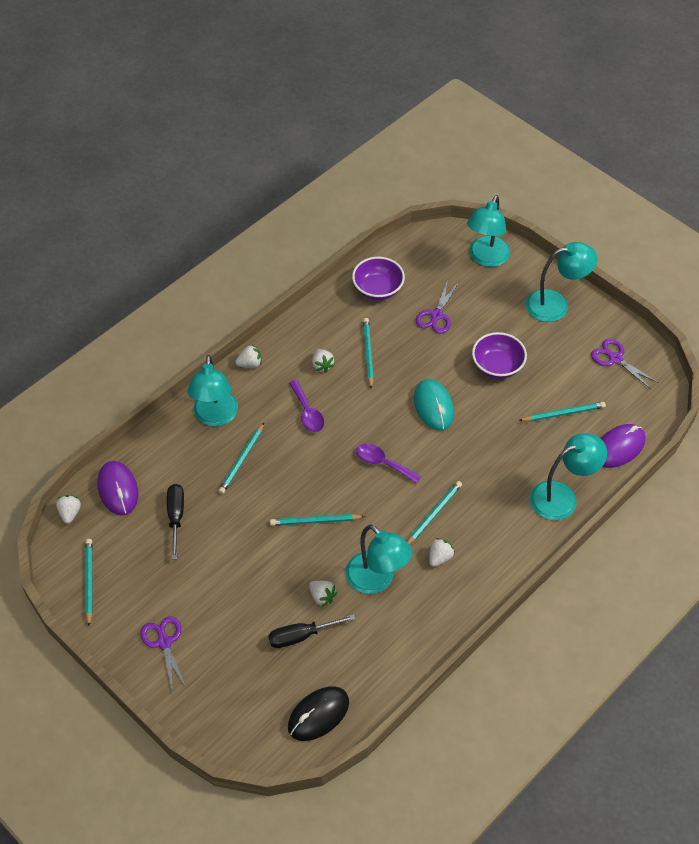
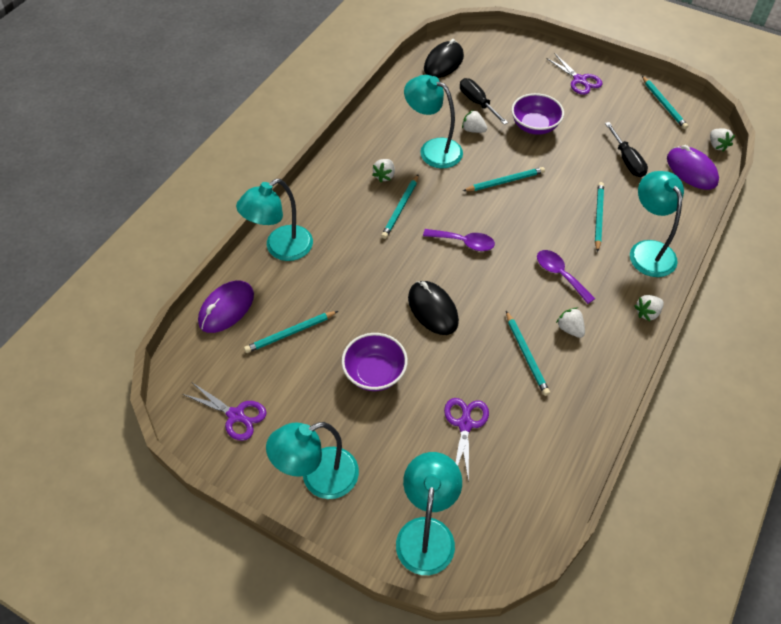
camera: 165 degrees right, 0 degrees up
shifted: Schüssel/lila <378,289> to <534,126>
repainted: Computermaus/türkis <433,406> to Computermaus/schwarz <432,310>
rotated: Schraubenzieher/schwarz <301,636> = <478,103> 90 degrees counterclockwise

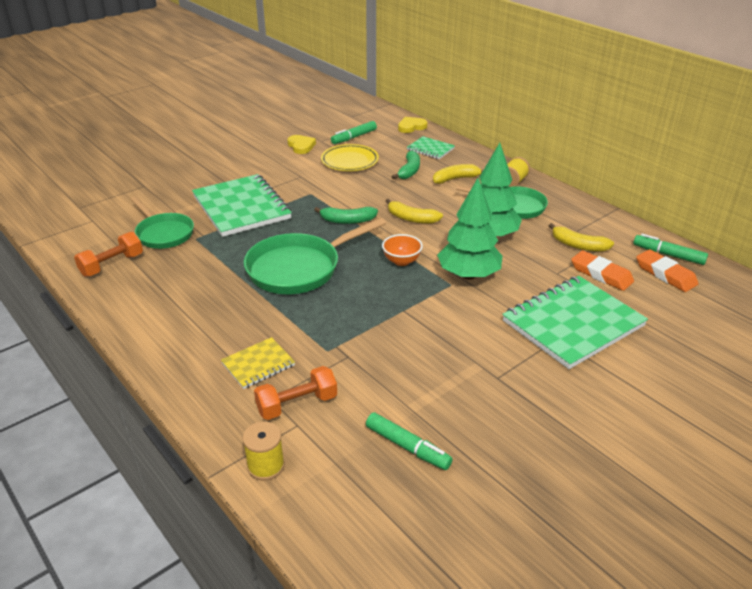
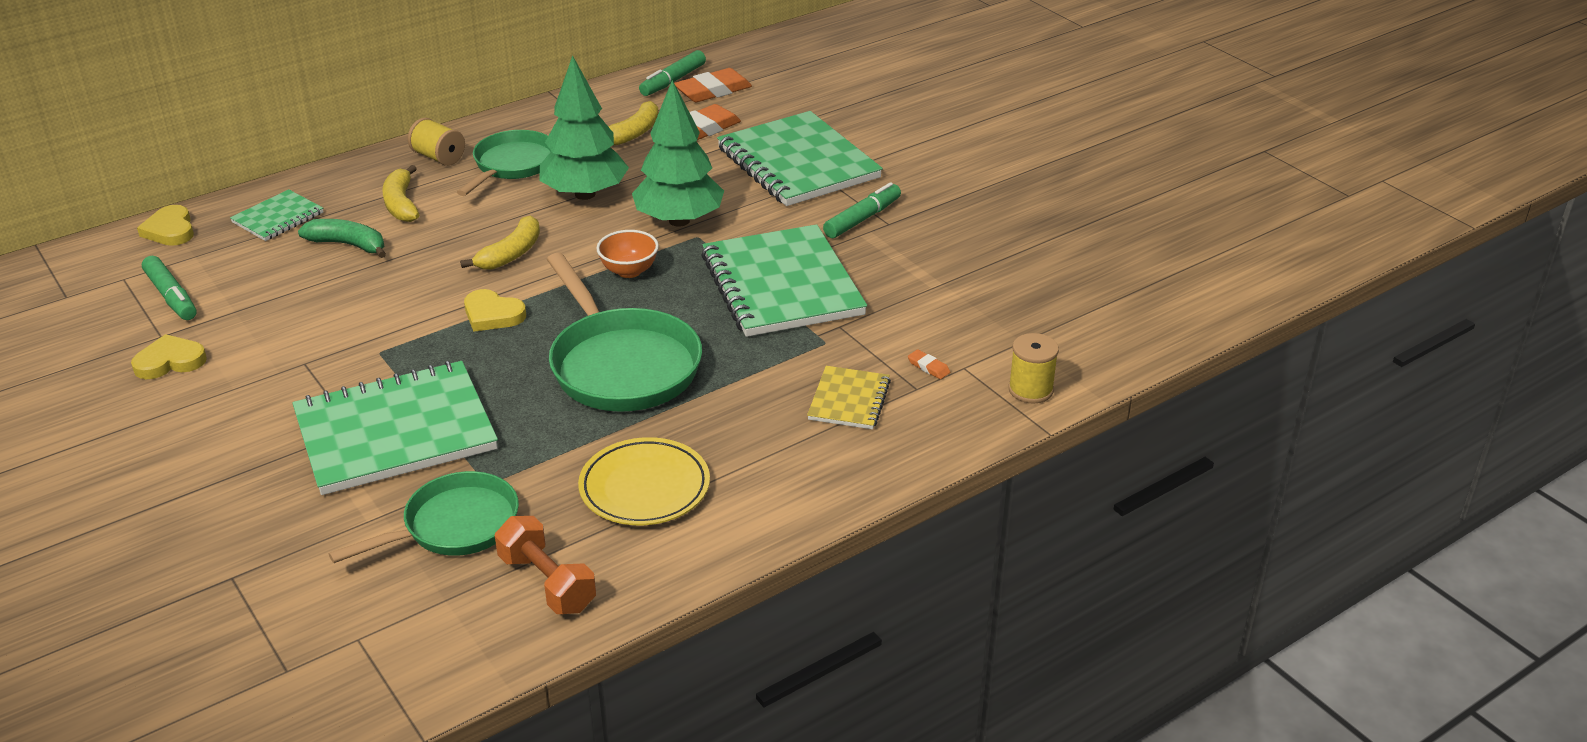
camera: 85 degrees left, 0 degrees up
new: Notizbuch/grün <782,285>
shifted: Teller/gelb <349,161> to <644,487>; Filzstift/grün <407,447> to <862,219>
swapped: Banane/grün <347,221> to Herz/gelb <492,315>; Hantel/orange <297,404> to Radiergummi/orange <928,367>
rotated: Notizbuch/gelb <258,364> = <849,400> 45 degrees clockwise

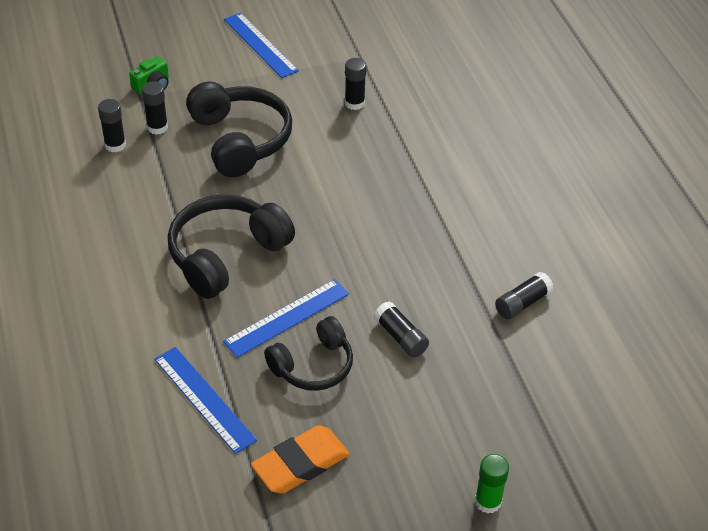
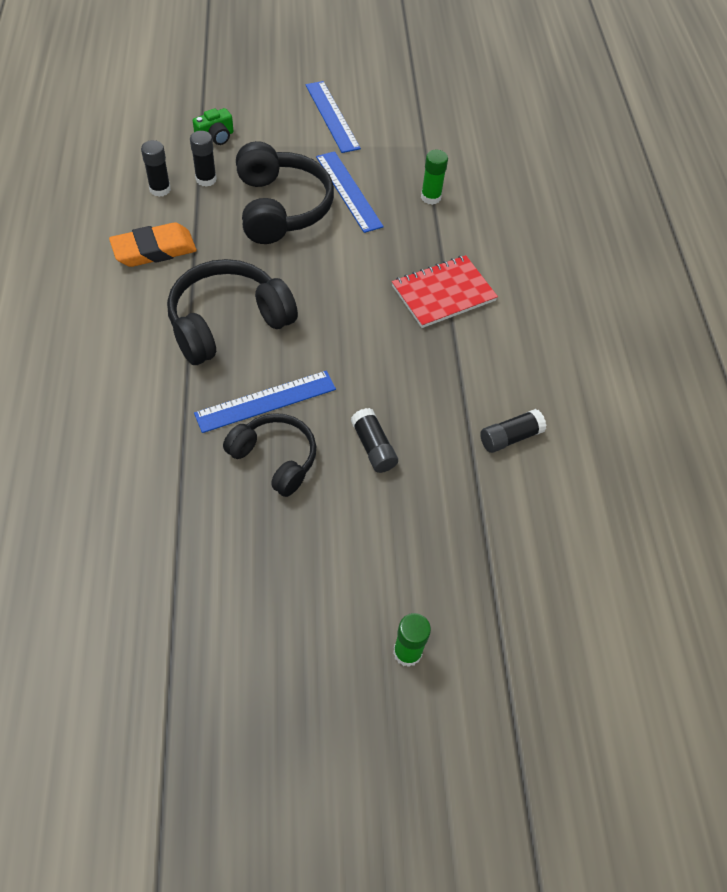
camera: 10 degrees right, 10 degrees up
gone: Klebestift/schwarz <354,103>
new: Notizbuch/rot <443,293>; Klebestift/grün <430,197>
shifted: Radiergummi/orange <300,464> to <154,250>; Lineal/blau <204,399> to <348,191>
rotated: Kopfhörer/schwarz <313,366> = <275,459> 120 degrees counterclockwise

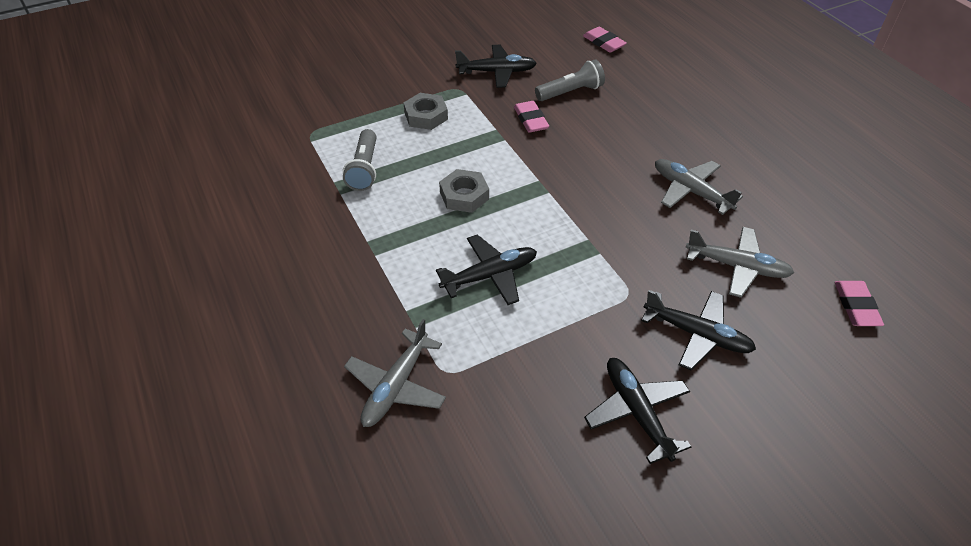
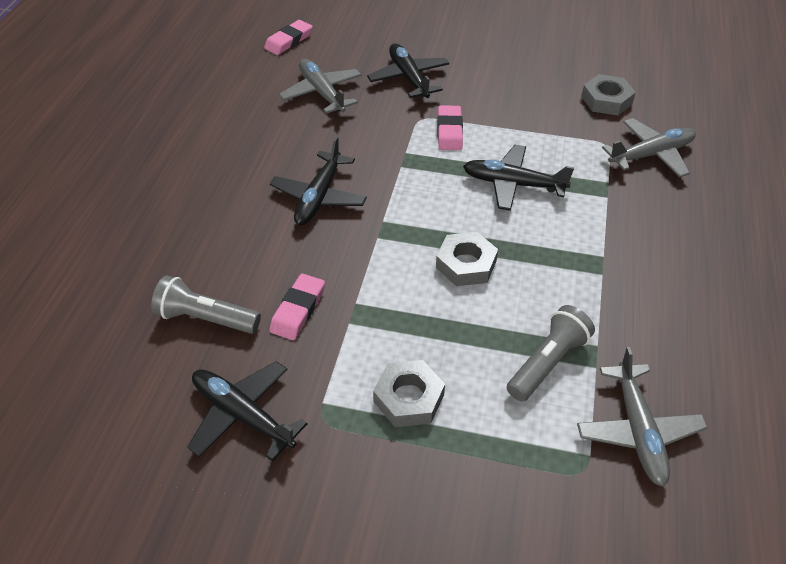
camera: 140 degrees left, 0 degrees up
new: Sechskantmutter/grau <606,100>
shifted: Flugzeug/schwarz <637,412> to <319,197>; Radiergummi/rosa <603,43> to <449,131>; Flugzeug/grau <691,191> to <638,430>

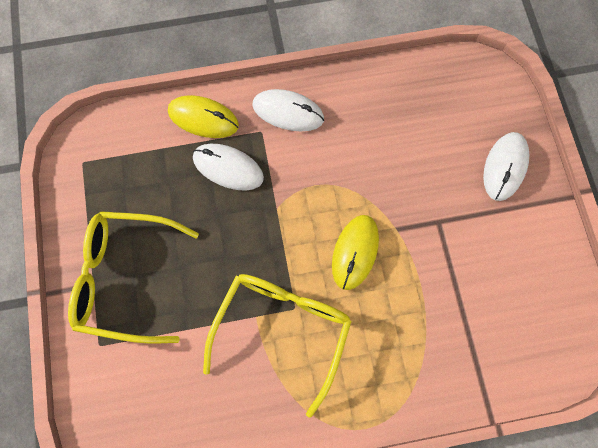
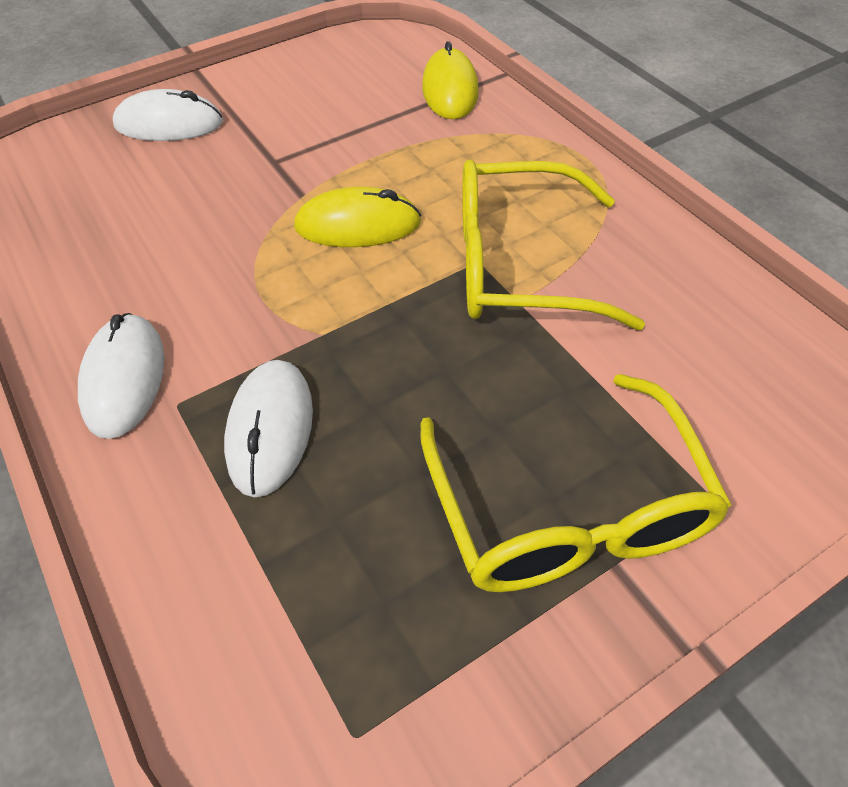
camera: 110 degrees left, 20 degrees down
shifted: Computermaus/gelb <203,118> to <450,90>

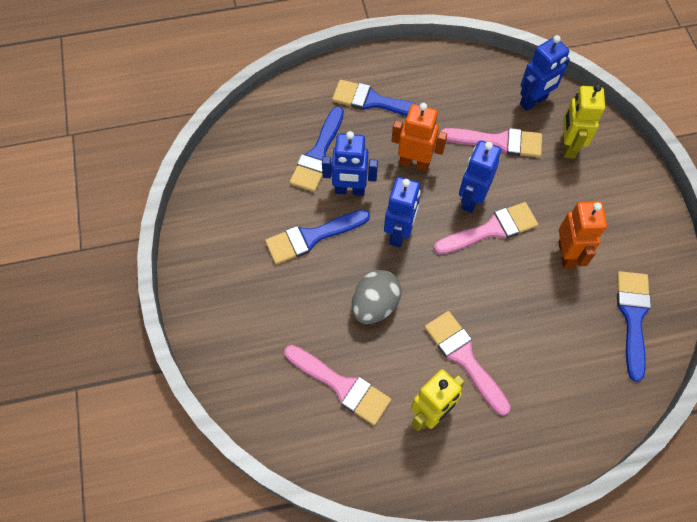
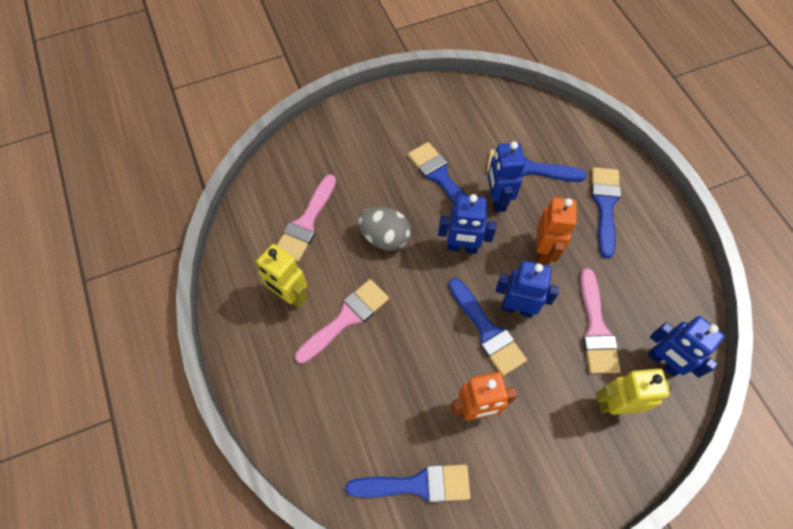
camera: 80 degrees right, 0 degrees up
repainted: Pinsel/rosa <491,229> to Pinsel/blau <487,330>

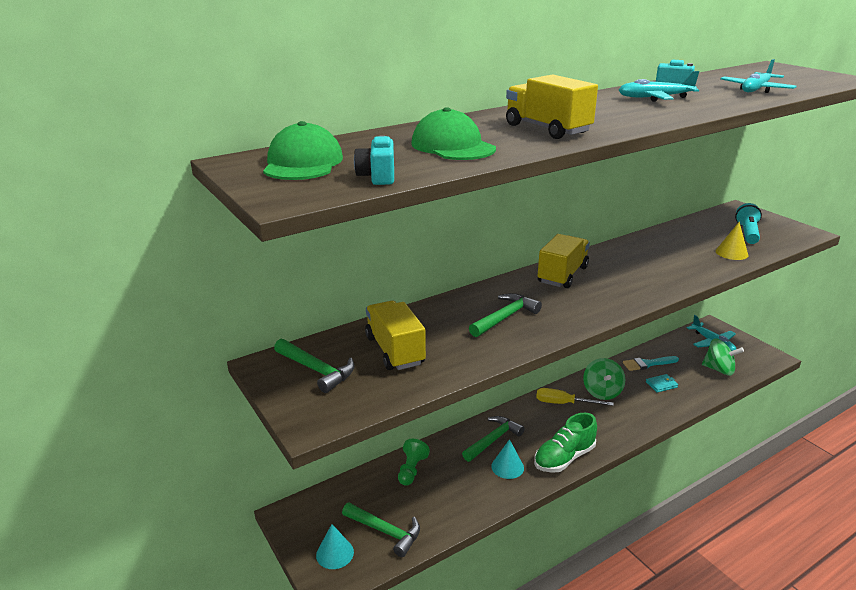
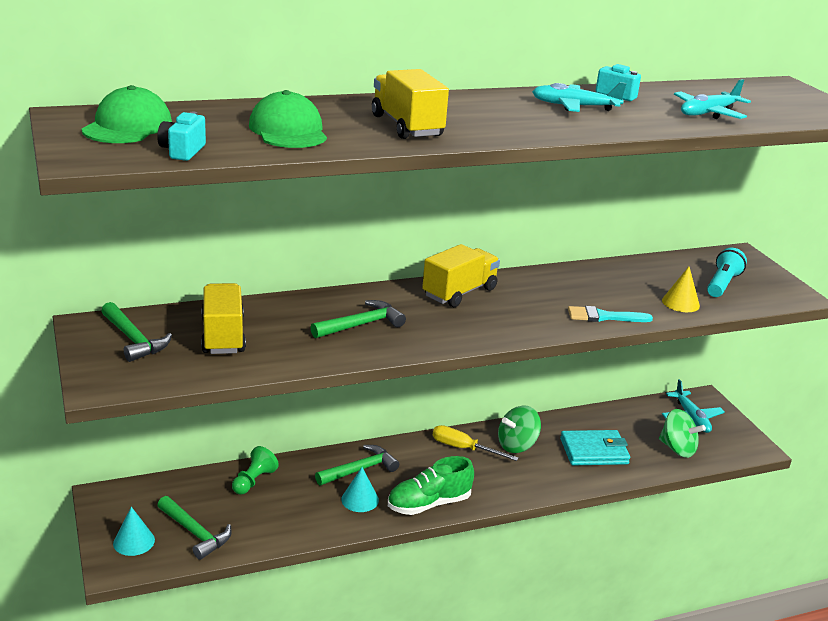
camera: 10 degrees right, 0 degrees up
shifted: Pinsel/türkis <647,364> to <603,317>
rotated: Kreisel/grün <602,392> = <517,445> 45 degrees clockwise
scaled: Geldbörse/türkis <661,384> = <594,451> x1.94

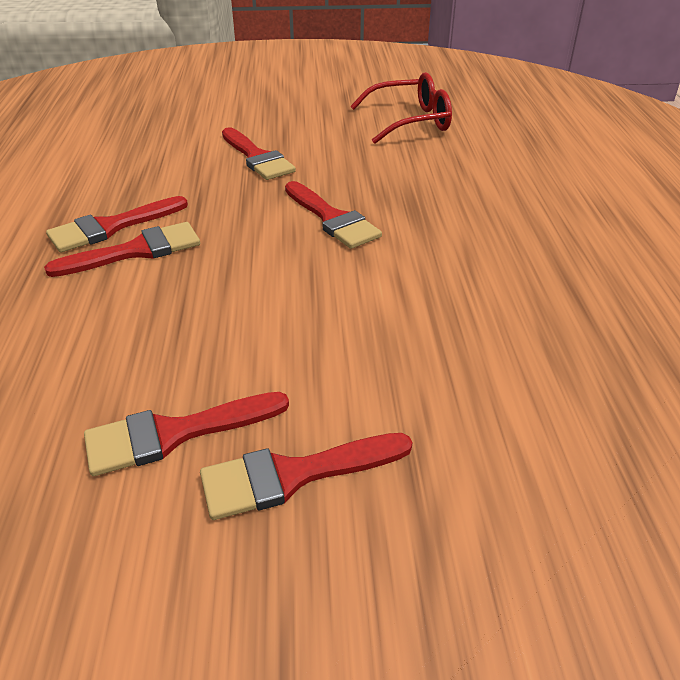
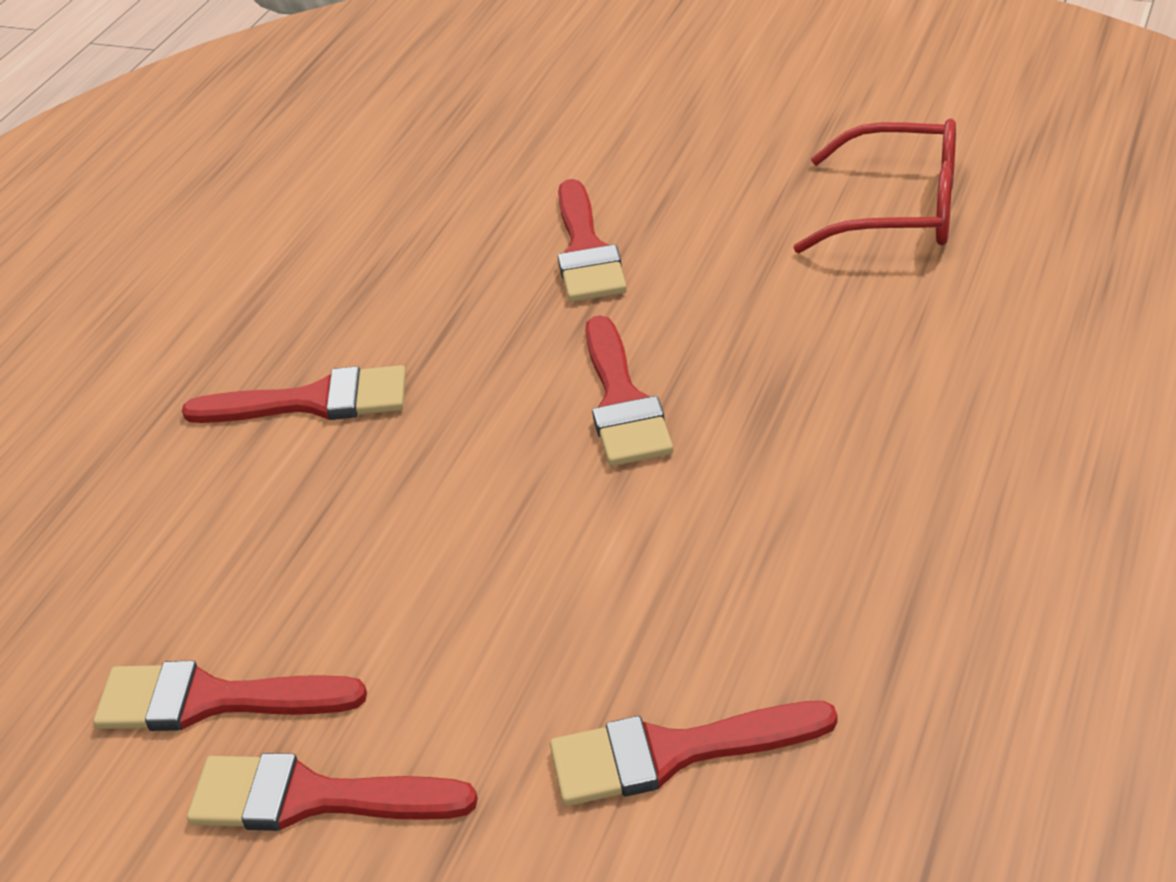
camera: 30 degrees right, 0 degrees up
shifted: Pinsel/rot <111,227> to <672,753>

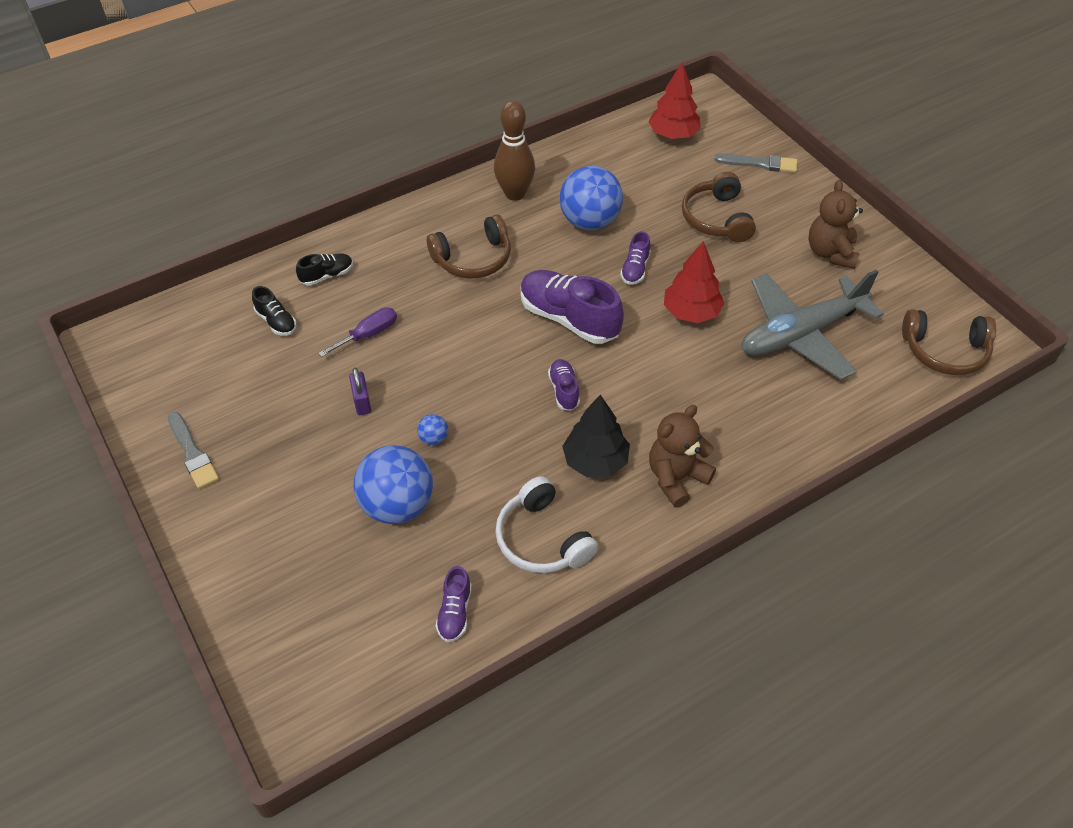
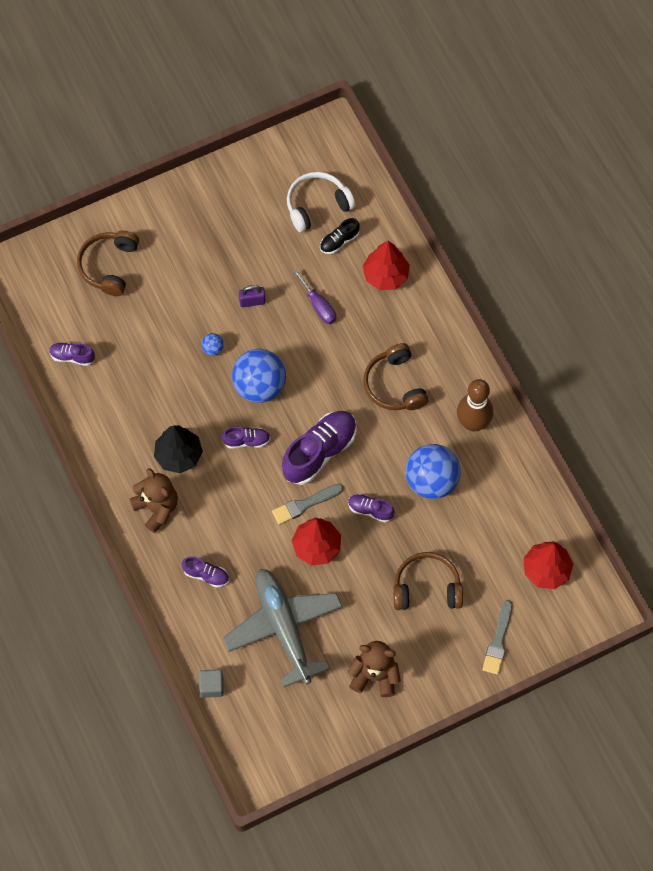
camera: 95 degrees right, 15 degrees up
new: Schuh/lila <206,575>; Kubus/grau <211,686>
shifted: Kopfhörer/braun <945,351> to <109,266>; Ball/blau <397,505> to <259,386>; Pinsel/grau <192,453> to <305,504>; Kopfhörer/weiß <542,539> to <317,205>
swapped: Schuh/schwarz <327,275> to Baum/rot <385,275>

